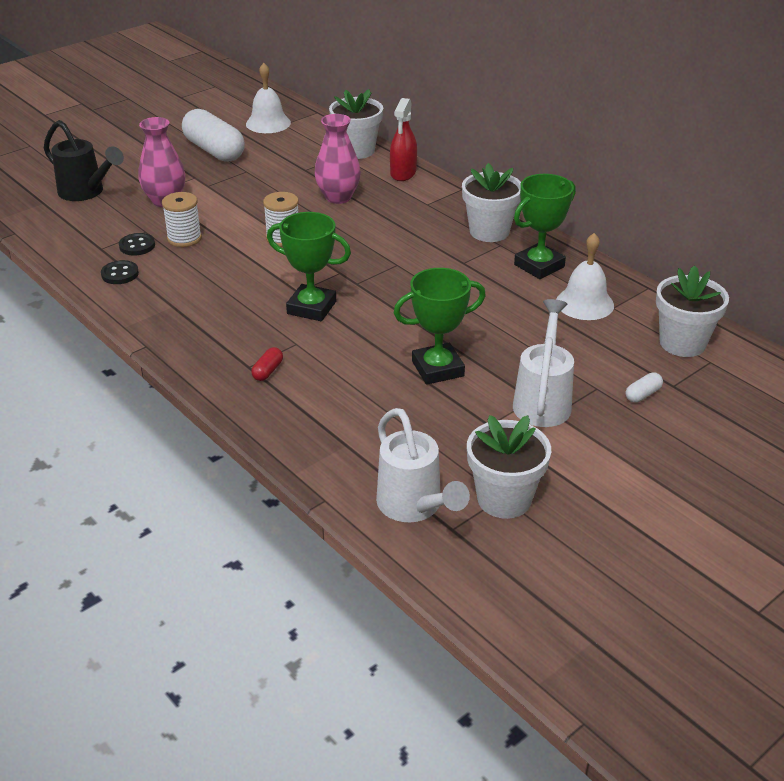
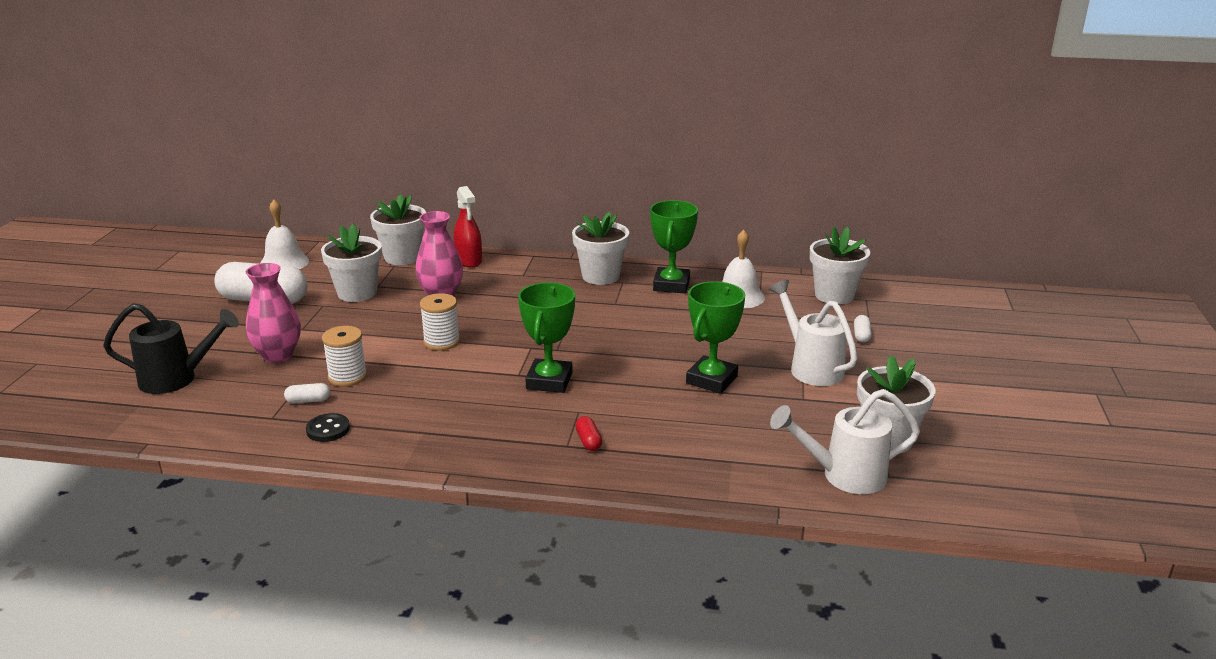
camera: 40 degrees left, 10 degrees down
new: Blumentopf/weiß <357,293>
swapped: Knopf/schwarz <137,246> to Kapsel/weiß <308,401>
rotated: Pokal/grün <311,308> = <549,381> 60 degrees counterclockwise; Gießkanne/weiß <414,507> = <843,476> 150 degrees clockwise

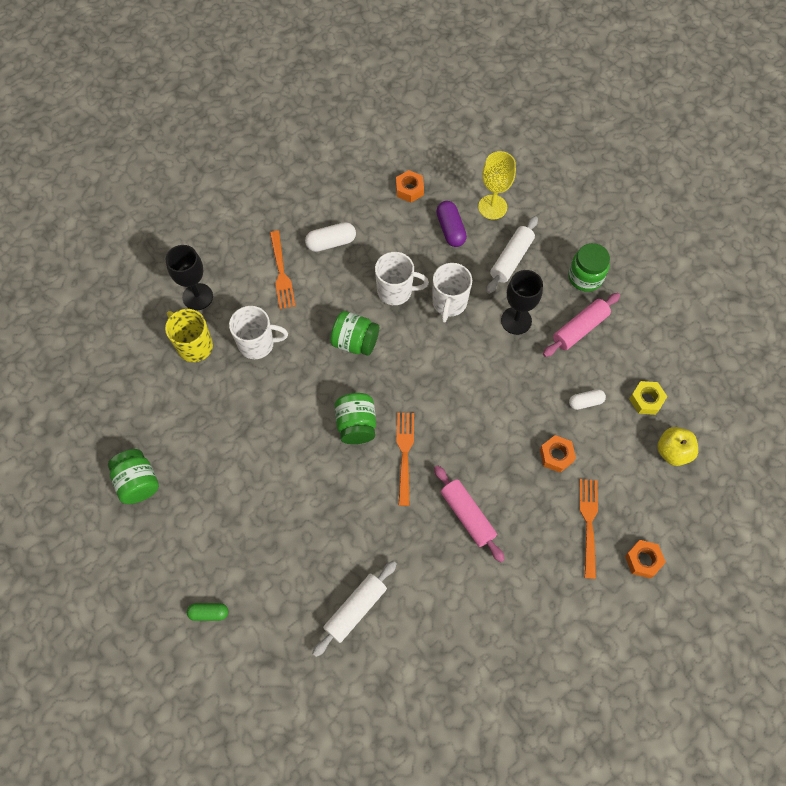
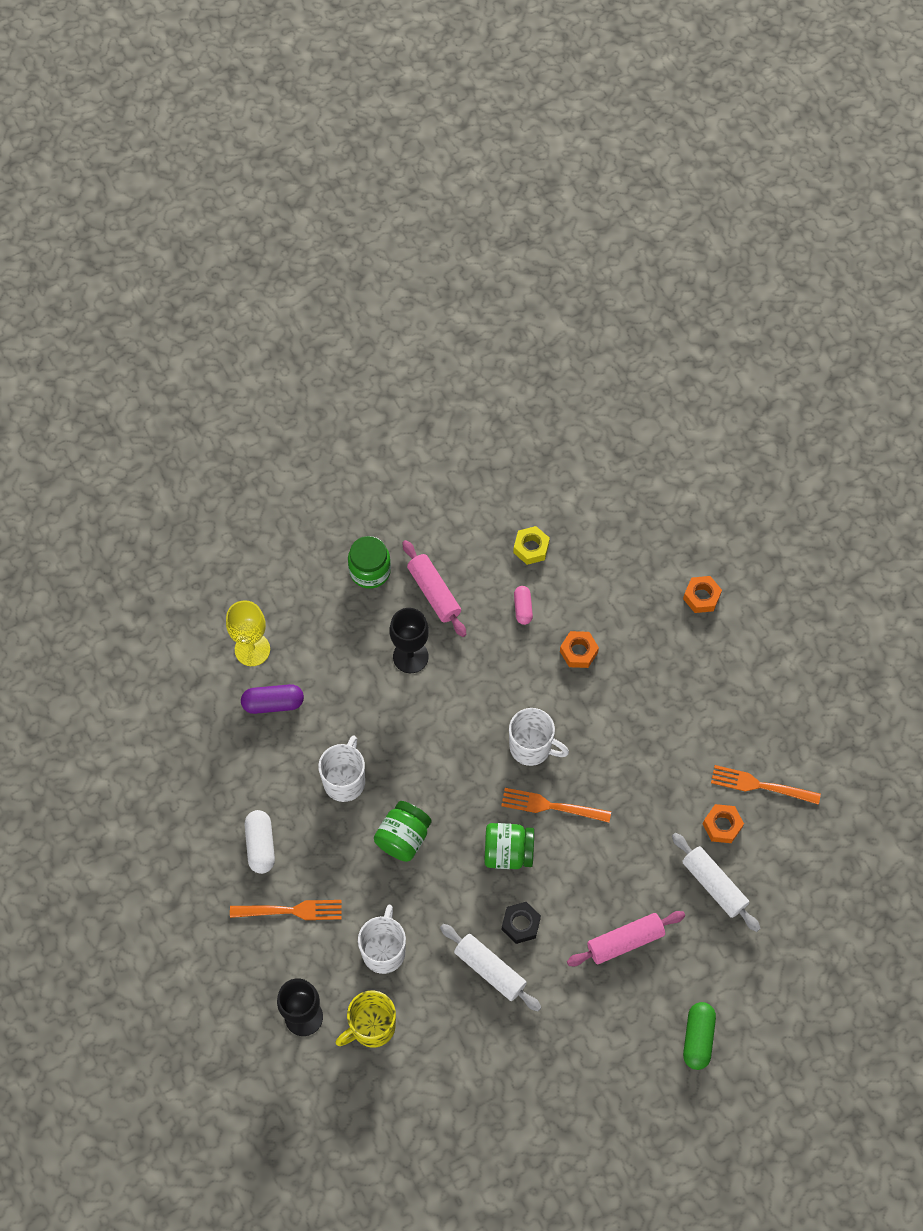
camera: 80 degrees left, 0 degrees up
gone: Einmachglas/grün <138,483>; Apfel/gelb <672,452>
new: Sechskantmutter/schwarz <520,924>
shifted: Nudelholz/weiß <511,259> to <490,970>; Tasse/weiß <449,303> to <531,747>; Nudelholz/rosa <467,515> to <625,941>; Sechskantmutter/orange <409,189> to <722,825>; Gabel/orange <588,523> to <760,785>
repainted: Kapsel/weiß <585,402> to Kapsel/rosa <523,608>
scaled: Kapsel/grün <209,613> = <698,1038> x1.50

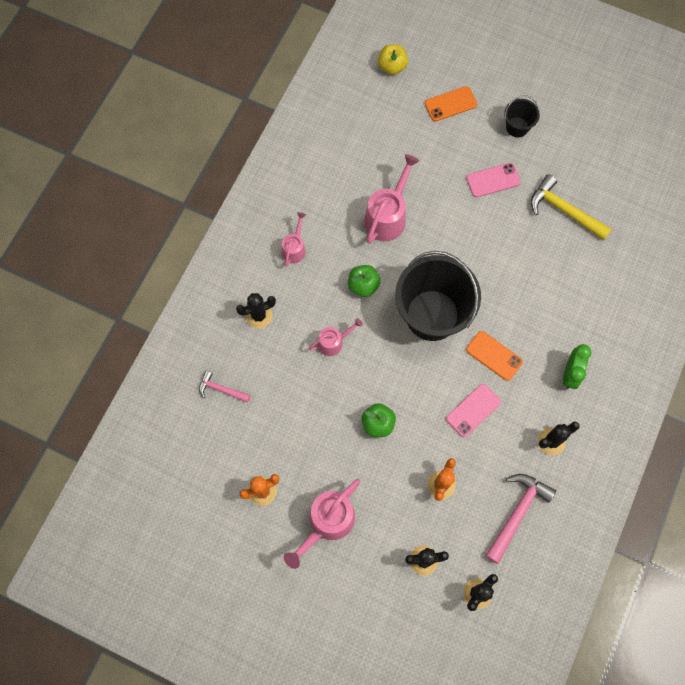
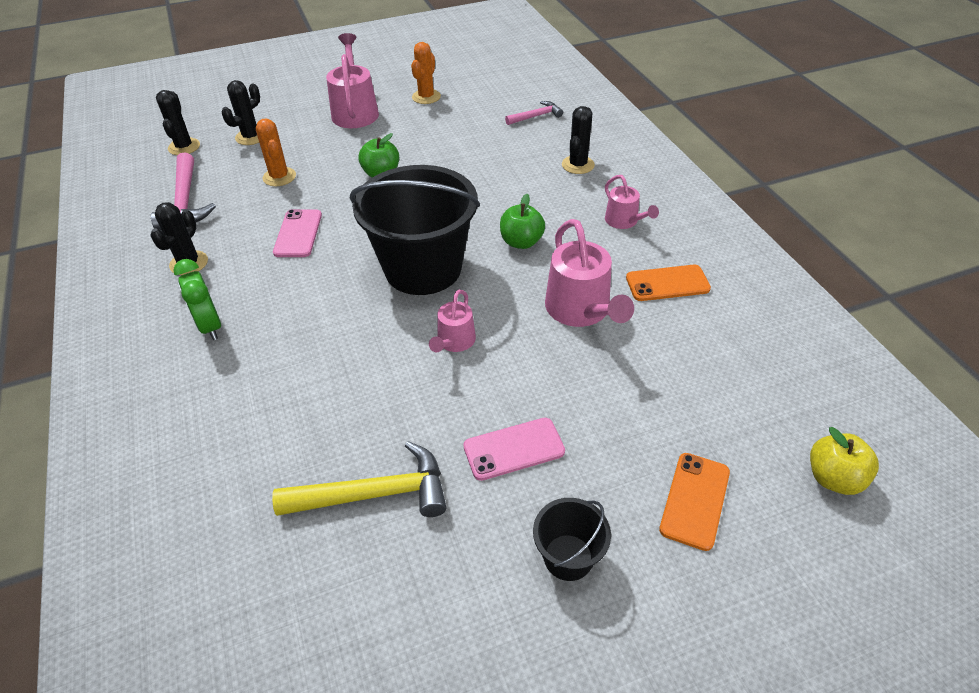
camera: 135 degrees right, 25 degrees down
shifted: Gießkanne/rosa <333,342> to <454,342>; Handy/orange <494,356> to <667,283>
rotated: Handy/rosa <493,180> = <514,449> 45 degrees clockwise

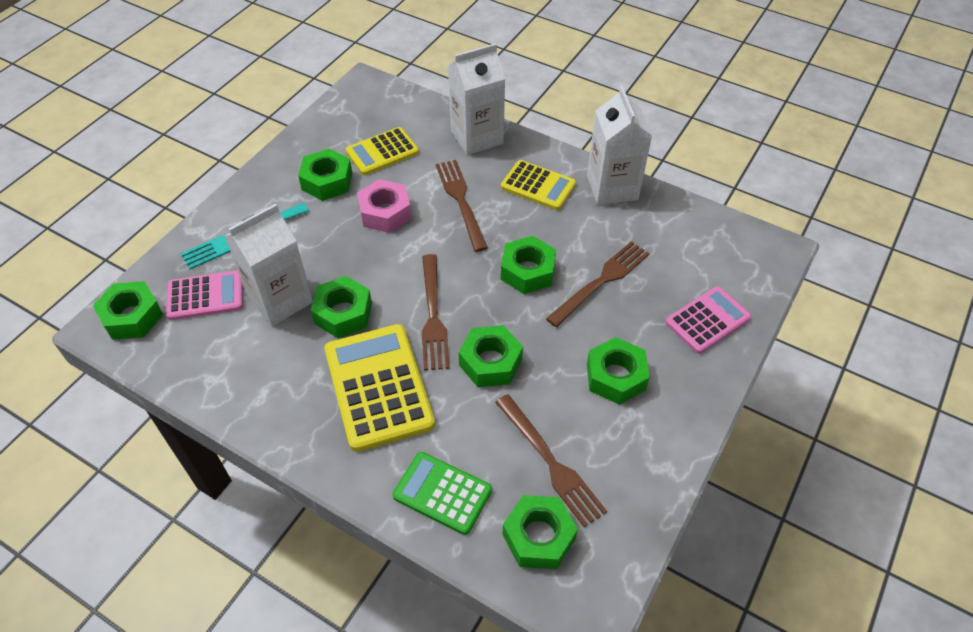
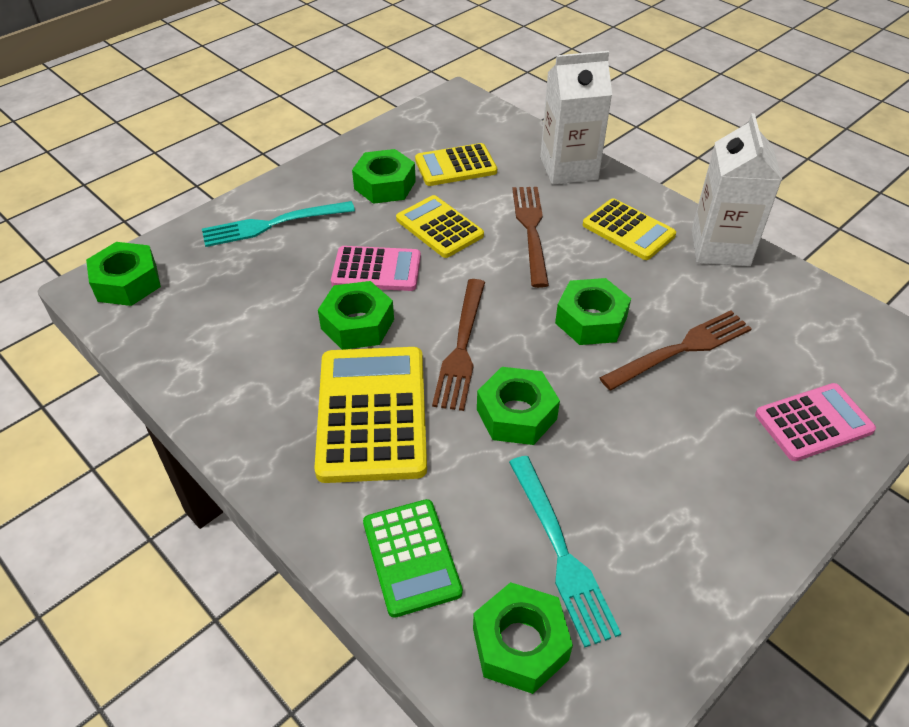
camera: 15 degrees right, 5 degrees down
gone: Getränkekarton/weiß <280,300>; Sechskantmutter/grün <615,377>
shifted: Taschenrechner/rosa <205,296> to <376,270>
swapped: Sechskantmutter/rosa <385,212> to Taschenrechner/gelb <439,227>
repainted: Gabel/braun <551,463> to Gabel/türkis <562,553>
rotated: Taschenrechner/grün <442,493> = <411,557> 150 degrees counterclockwise

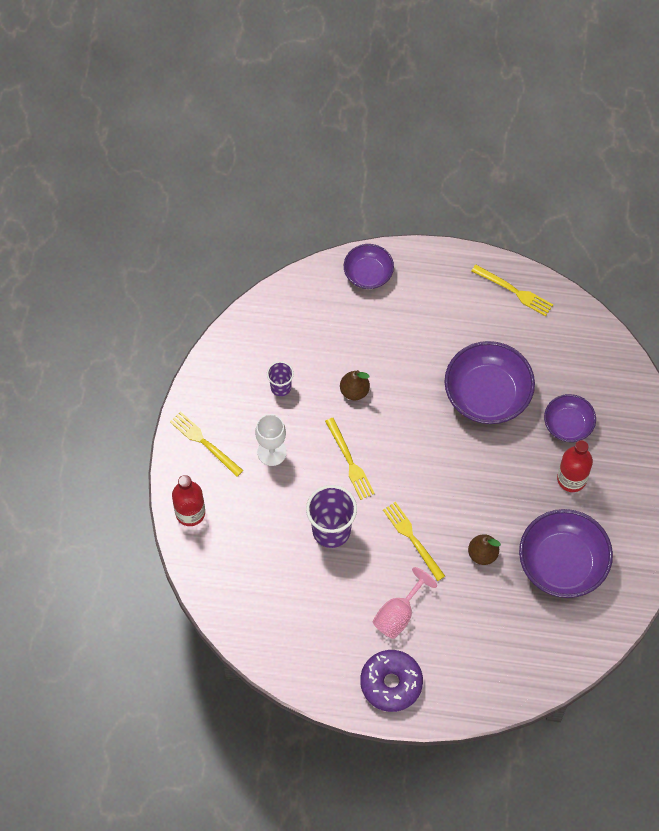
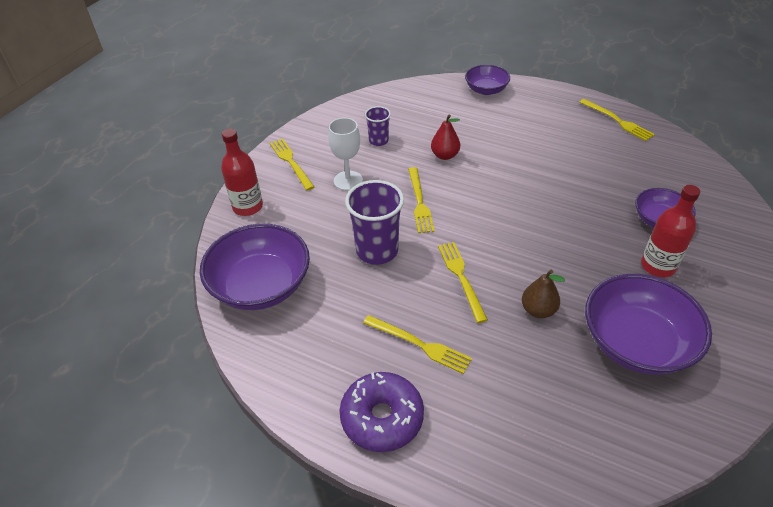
camera: 20 degrees right, 20 degrees down
shifted: Schüssel/lila <487,394> to <261,286>
swapped: Kelch/rosa <398,614> to Gabel/gelb <419,344>
repainted: Birne/braun <354,391> to Birne/rot <445,155>

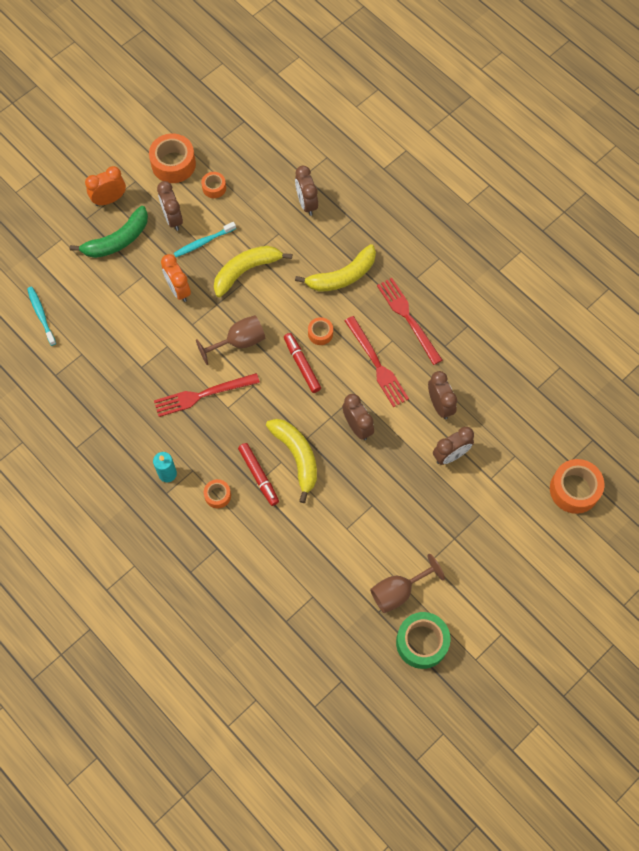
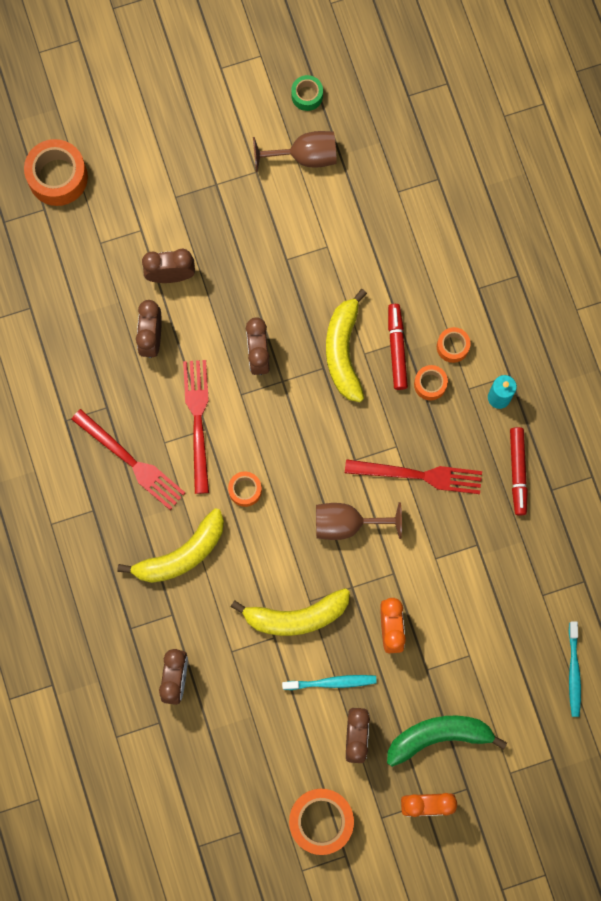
camera: 155 degrees left, 10 degrees up
shifted: Klebeband/orange <214,188> to <430,384>; Filzstift/rot <302,365> to <517,472>
rotated: Gabel/rot <408,318> = <131,461> 45 degrees counterclockwise; Banane/gelb <342,276> = <181,554> 150 degrees clockwise
scaled: Klebeband/grün <422,642> = <307,96> x0.54

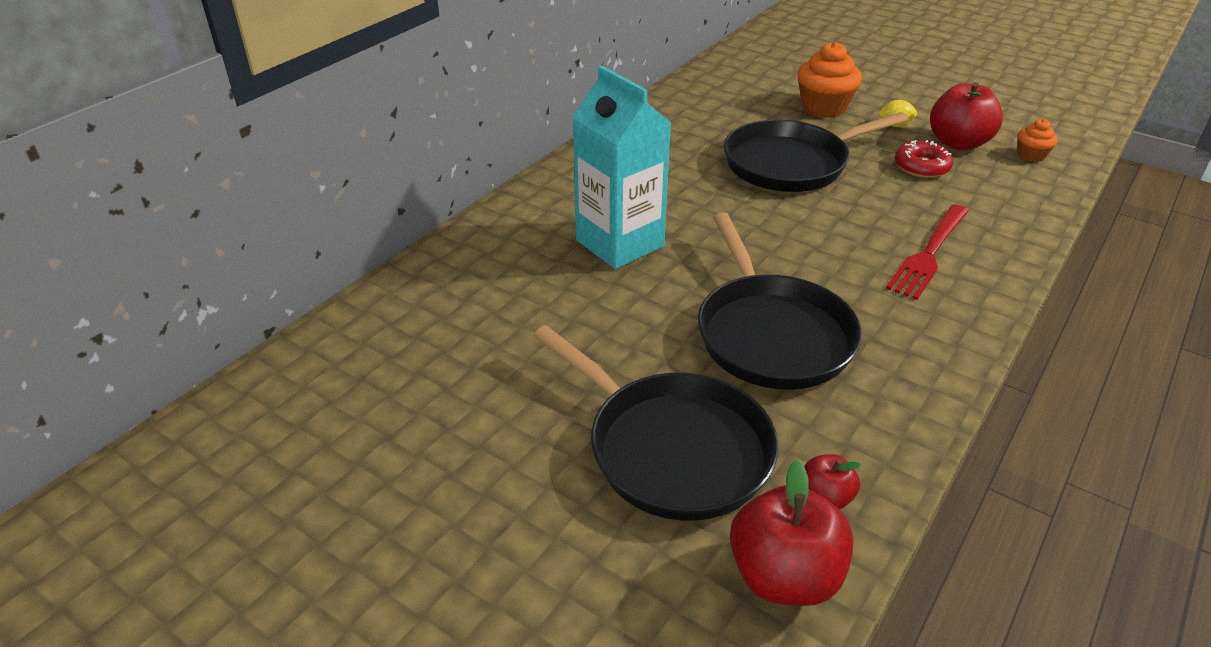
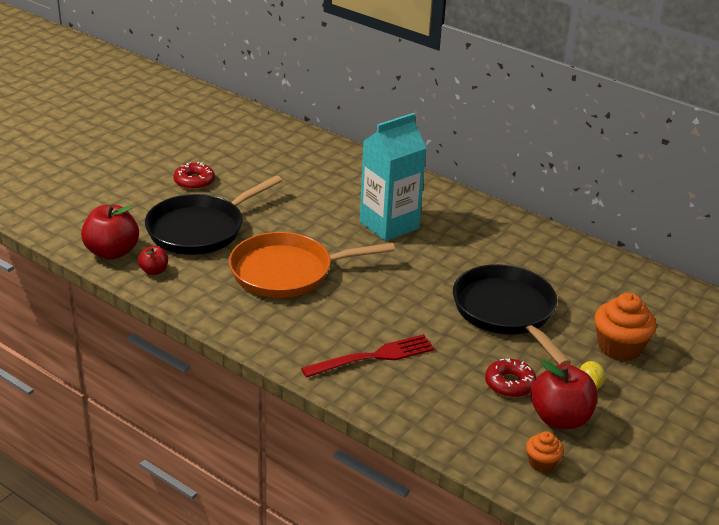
camera: 90 degrees right, 5 degrees down
new: Donut/rot <194,181>
repainted: Pfanne/schwarz <771,334> to Pfanne/orange <287,272>
rotated: Gabel/rot <929,253> = <373,357> 120 degrees clockwise

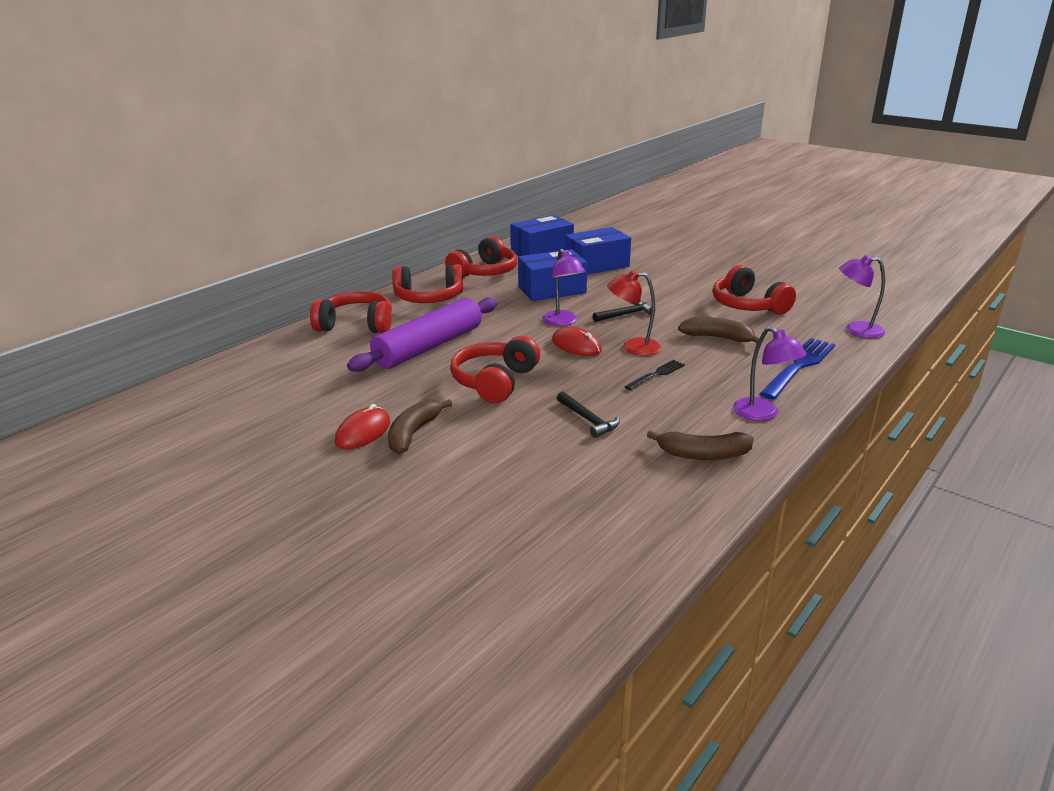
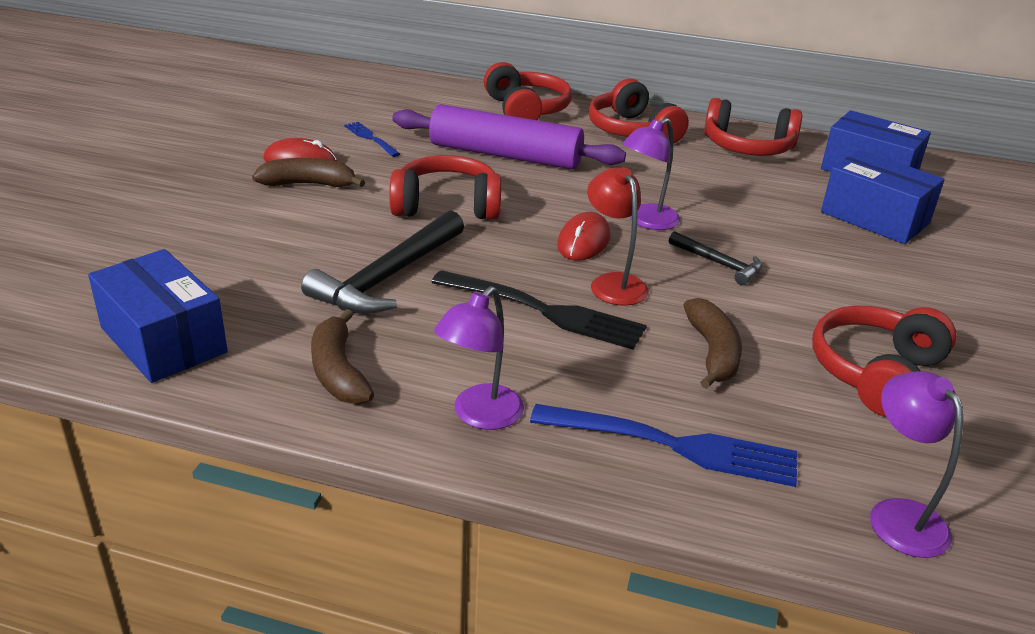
camera: 65 degrees right, 5 degrees up
new: Gabel/blau <371,138>
shifted: Schachtel/blau <552,290> to <164,340>
scaled: Hammer/schwarz <588,420> = <387,277> x1.85; Gabel/schwarz <656,375> = <542,311> x1.86

